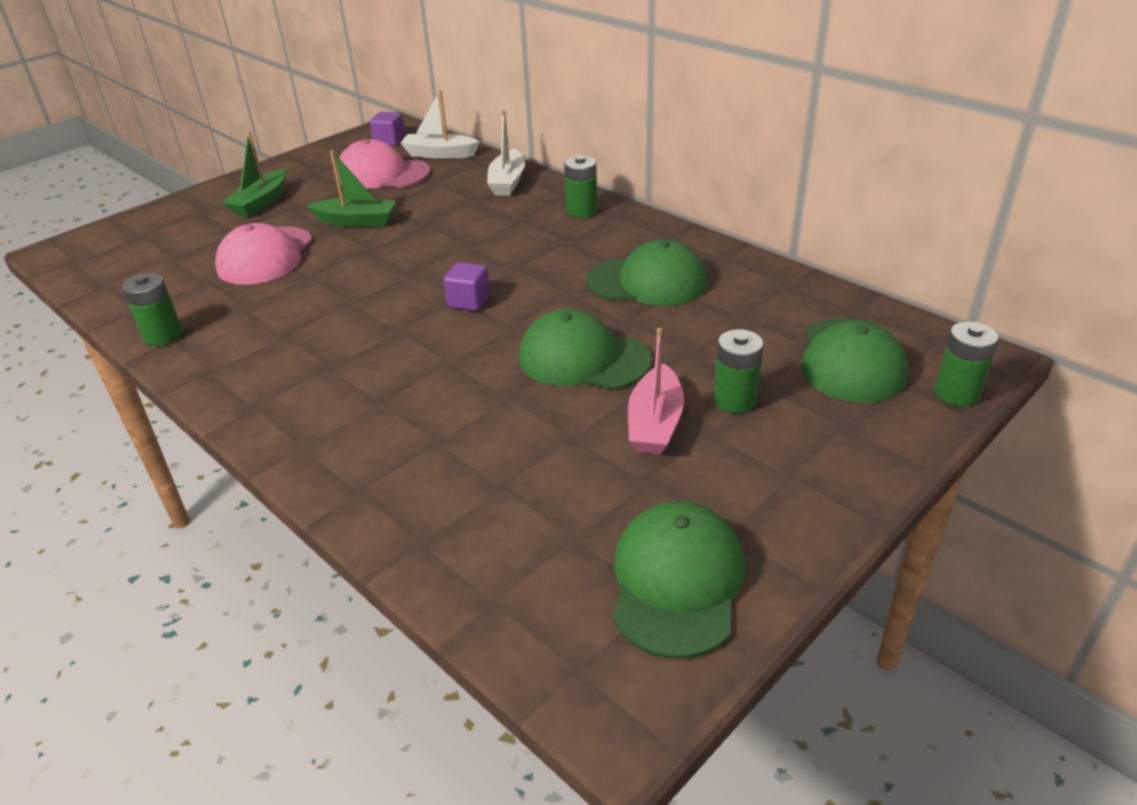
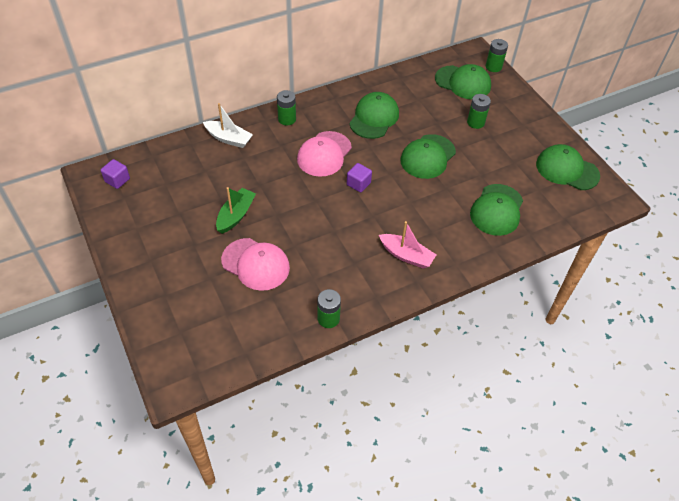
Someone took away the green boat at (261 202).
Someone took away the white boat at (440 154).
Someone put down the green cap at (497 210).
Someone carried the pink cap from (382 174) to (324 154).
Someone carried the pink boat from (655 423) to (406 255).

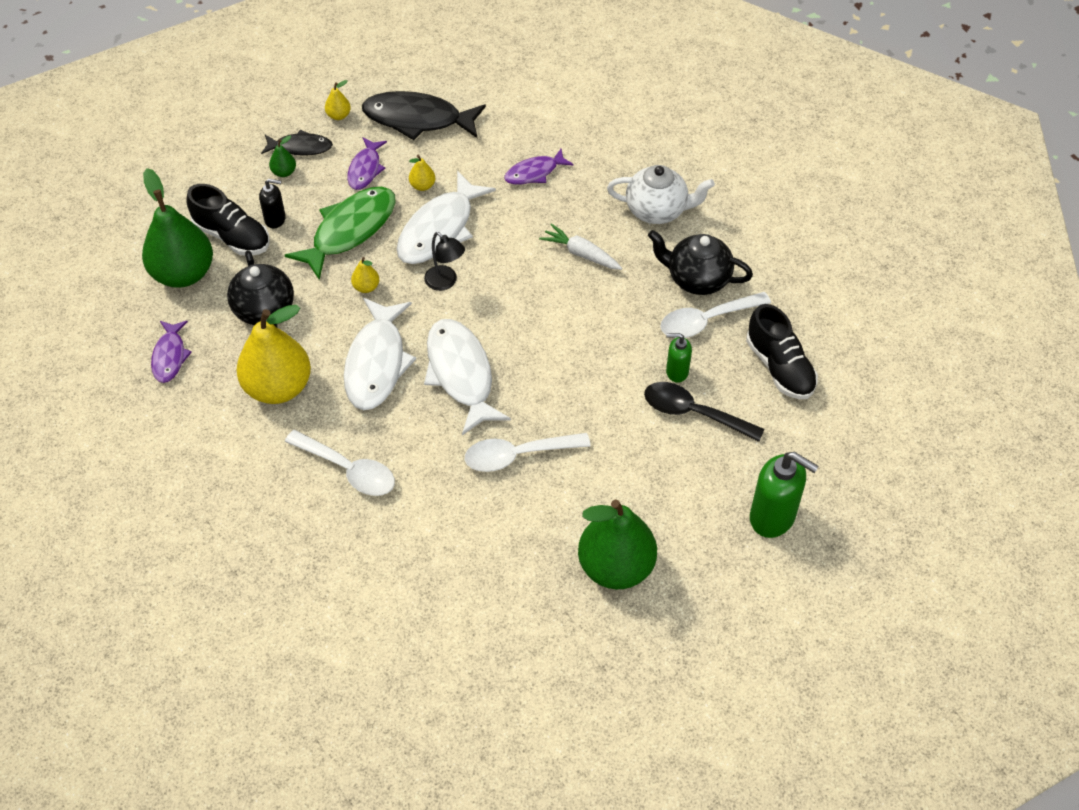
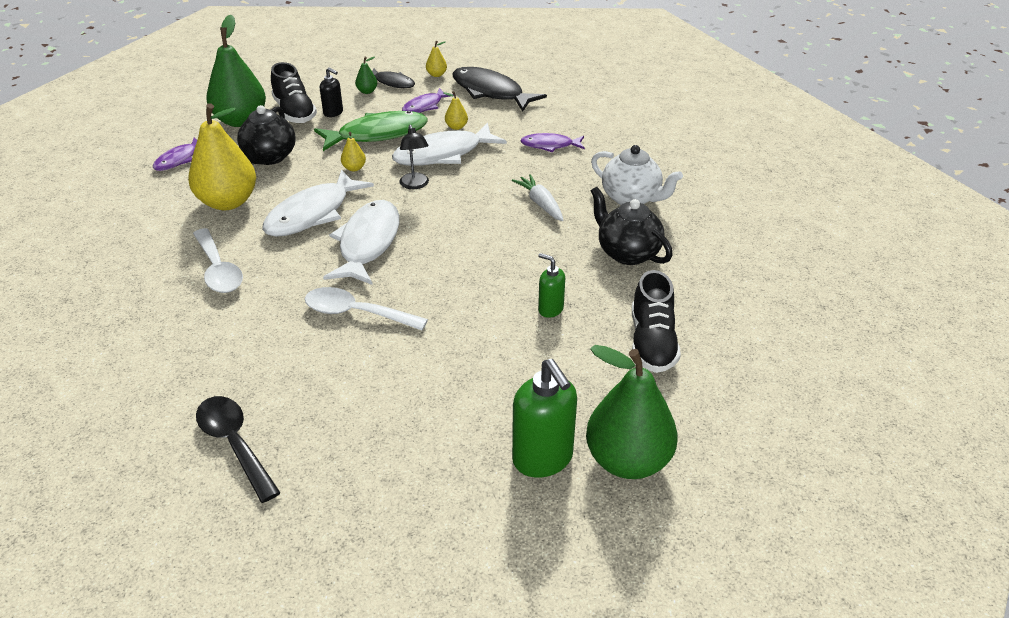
Someone took away the white spoon at (706 321).
Someone carried the green pear from (615 567) to (627 461).
Someone carried the black spoon from (693 413) to (234 444).

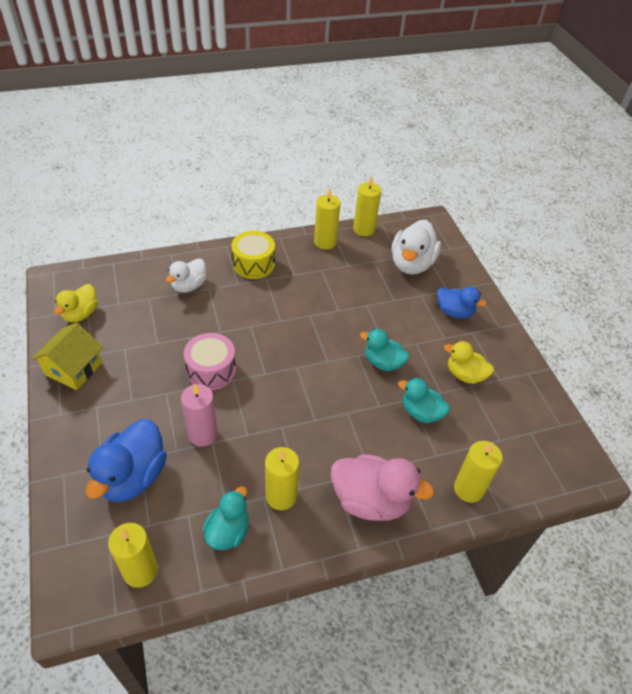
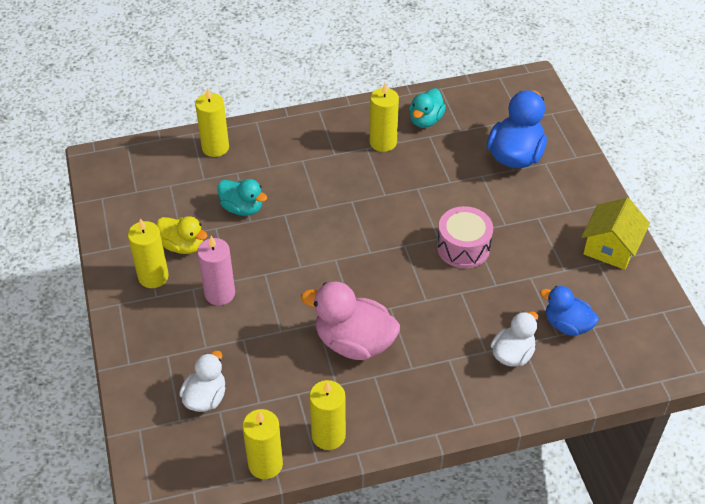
Someone took away the yellow duck at (81 314).
Someone took away the yellow drum at (253 264).
Someone took away the turquoise duck at (383 362).
Someone carried the yellow candle from (140 571) to (153 277).
Someone carried the pink candle from (203 434) to (220 293).
Someone carried the pink duck from (371 500) to (354 342).
Someone carried the blue duck from (454 312) to (567 325).
Someone scaled the white duck at (411 264) by 0.62.

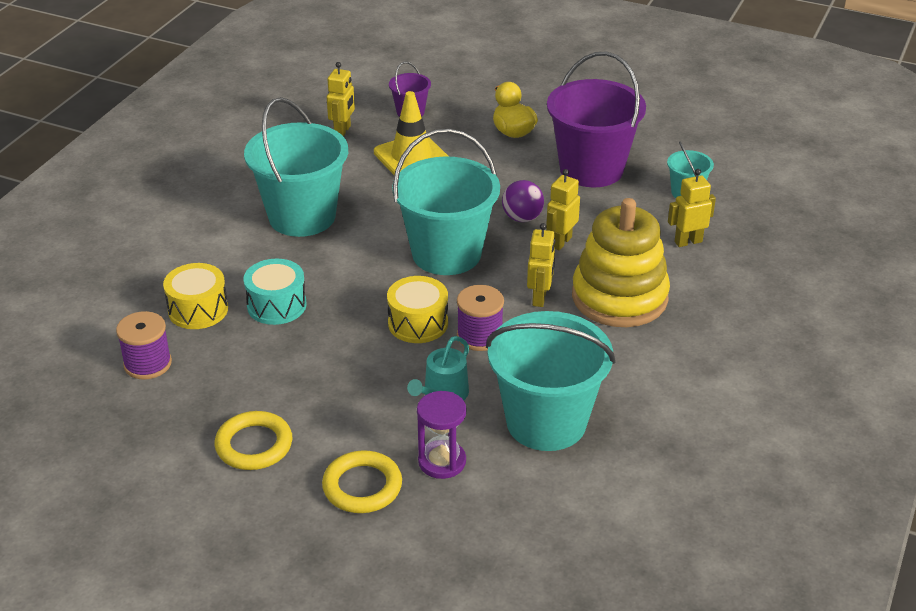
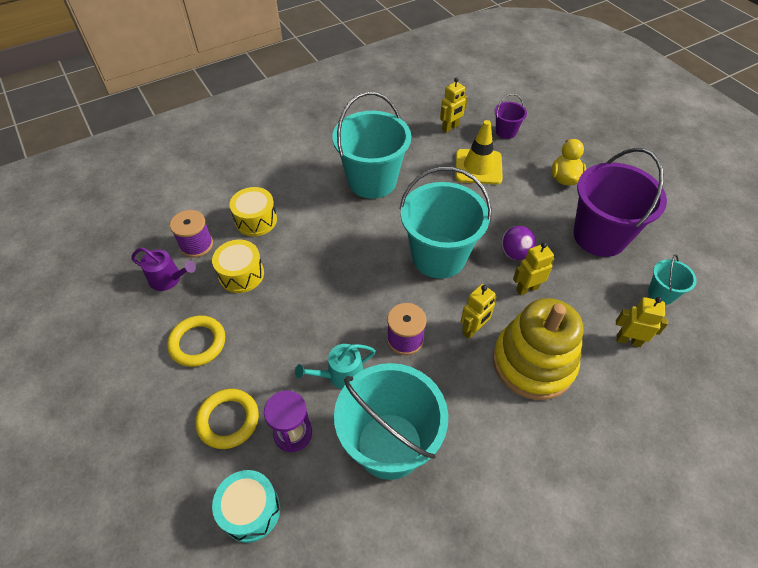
Someone put down the purple watering can at (168 279).
Someone carried the turquoise drum from (276 305) to (250 510).
Someone carried the yellow drum from (418 323) to (241 274).

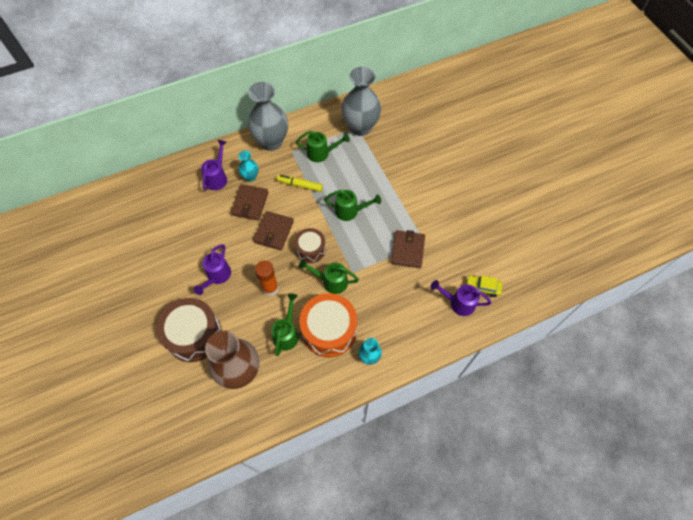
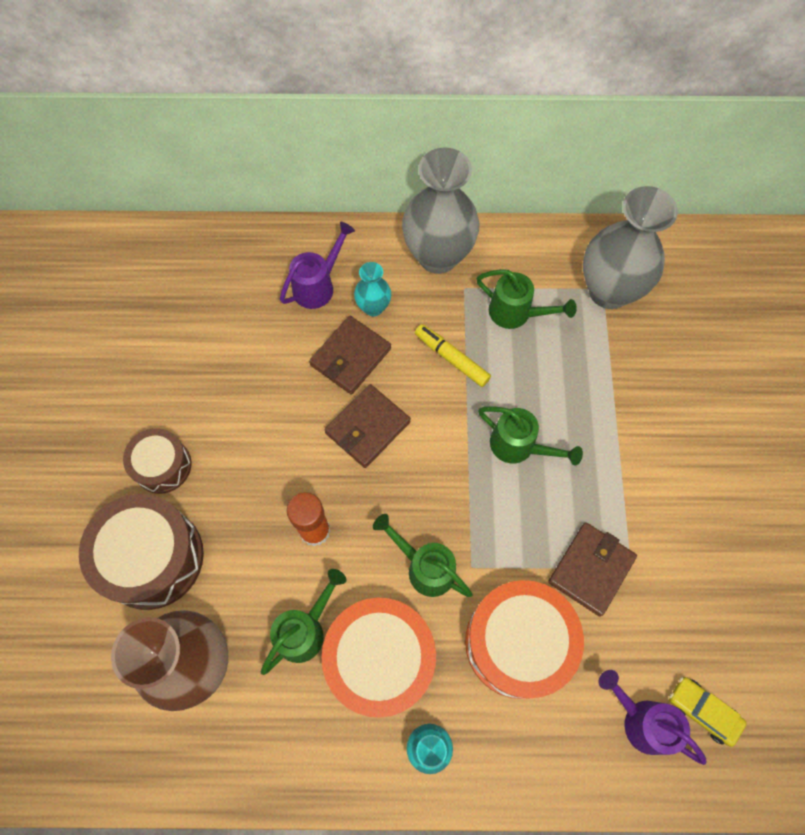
Someone took away the purple watering can at (217 276).
Someone put down the orange drum at (517 642).
Someone carried the brown drum from (310 249) to (162 466).

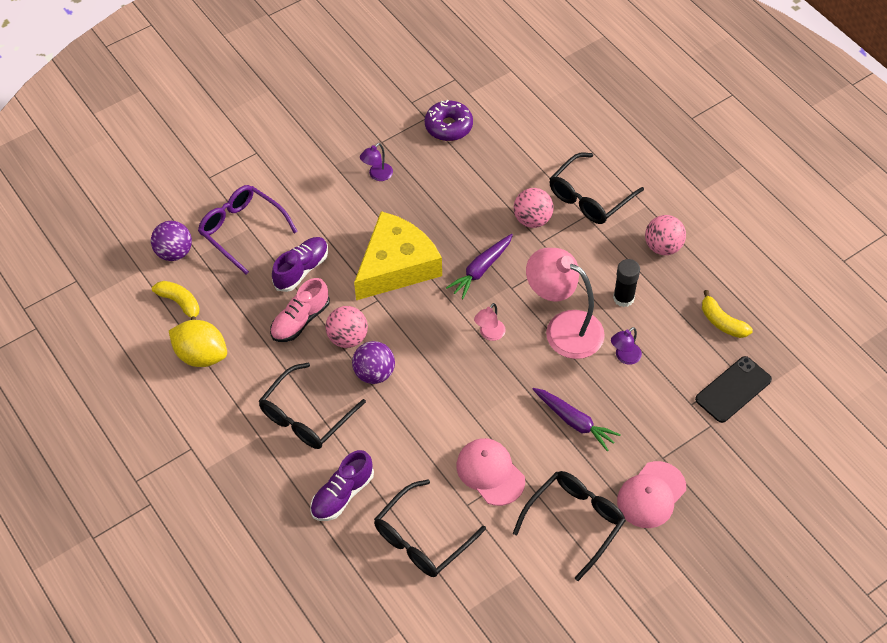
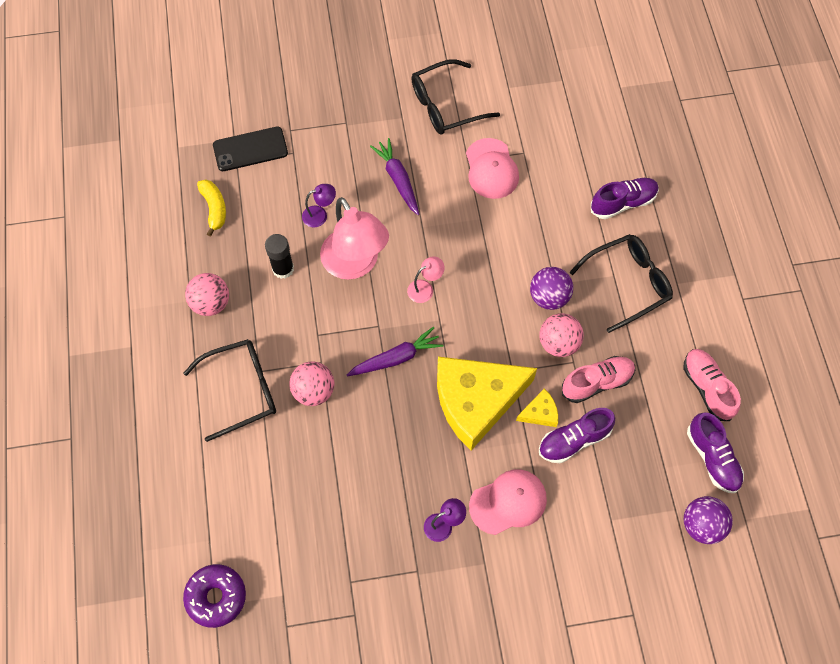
Someone took away the purple glasses at (242 230).
Someone took away the black glasses at (422 539).
Someone put down the yellow cheese at (540 413).
Someone carried the purple donut from (448 126) to (216 597).
Someone carried the pink cap from (651 495) to (508 502).
Someone swapped the yellow banana at (180 303) for the purple shoe at (712 458).
Someone swapped the yellow lemon at (201 355) for the pink shoe at (707 388).

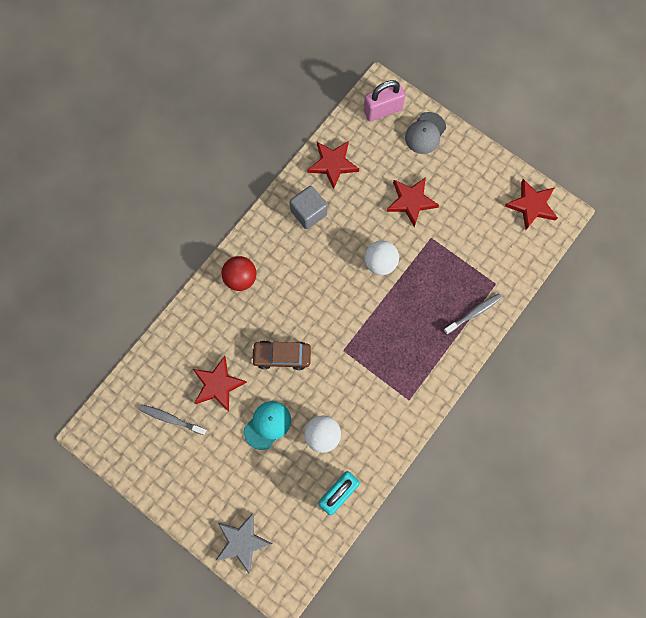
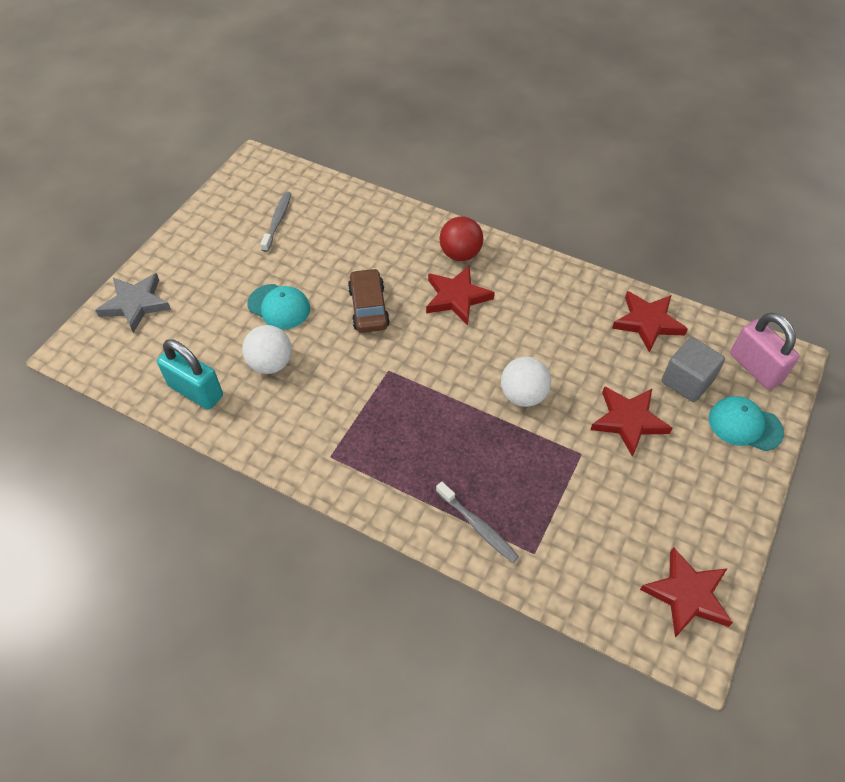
Someone carried the red star from (218 385) to (457 297).
Someone carried the grey cube from (308 212) to (687 381).
Someone repainted the grey cap at (425 133), which became the turquoise cap at (744 425).

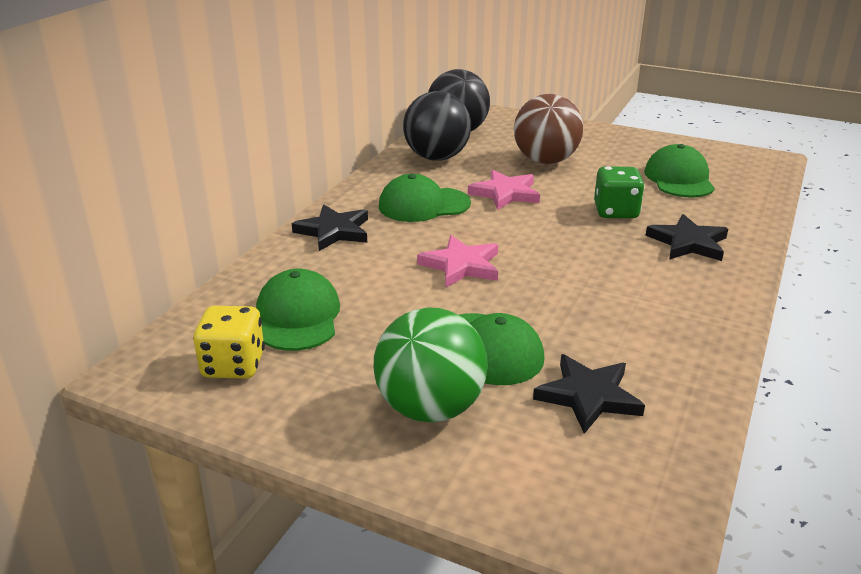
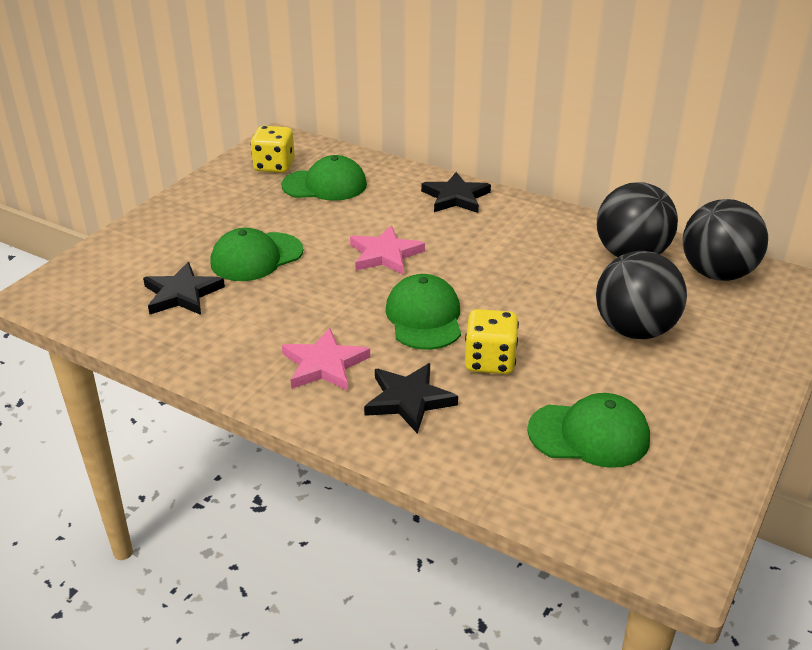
Someone took away the green ball at (430 408).
Someone carried the green cap from (423 205) to (424 317).
Someone carried the pink star from (505 193) to (324 365).
Someone repainted the brown ball at (545 161), which became the black ball at (634 330).
Someone repainted the green dice at (616 211), which became the yellow dice at (490 361).

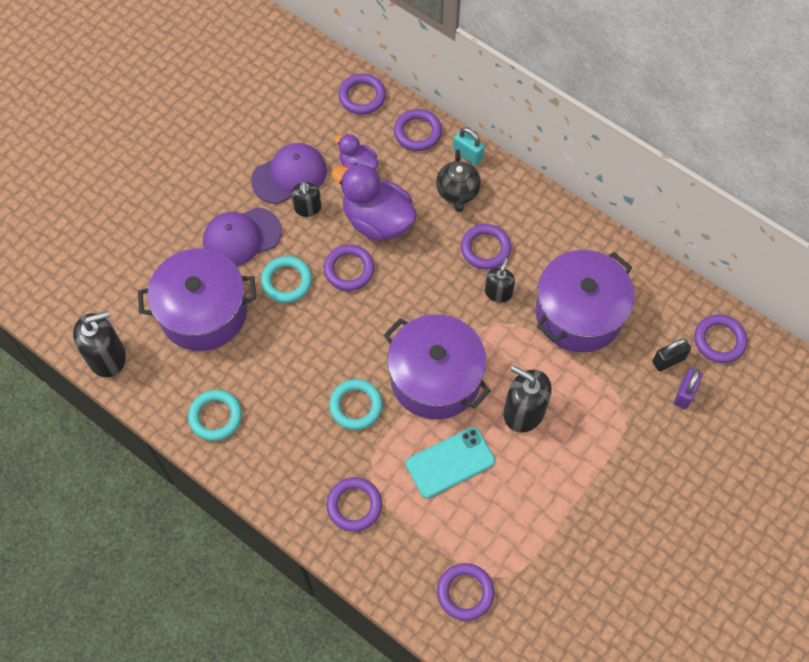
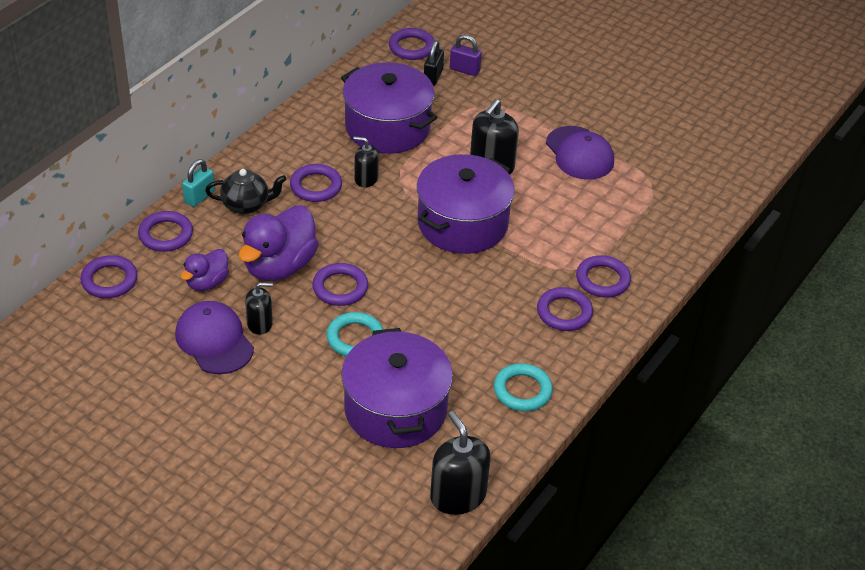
Someone took away the turquoise ring at (356 406).
Someone took away the turquoise phone at (450 462).
Someone carried the purple cap from (241 237) to (579 153).
Someone carried the purple ring from (465 592) to (564 312).
Someone rotated the black padlock at (668 360) by 45 degrees clockwise.

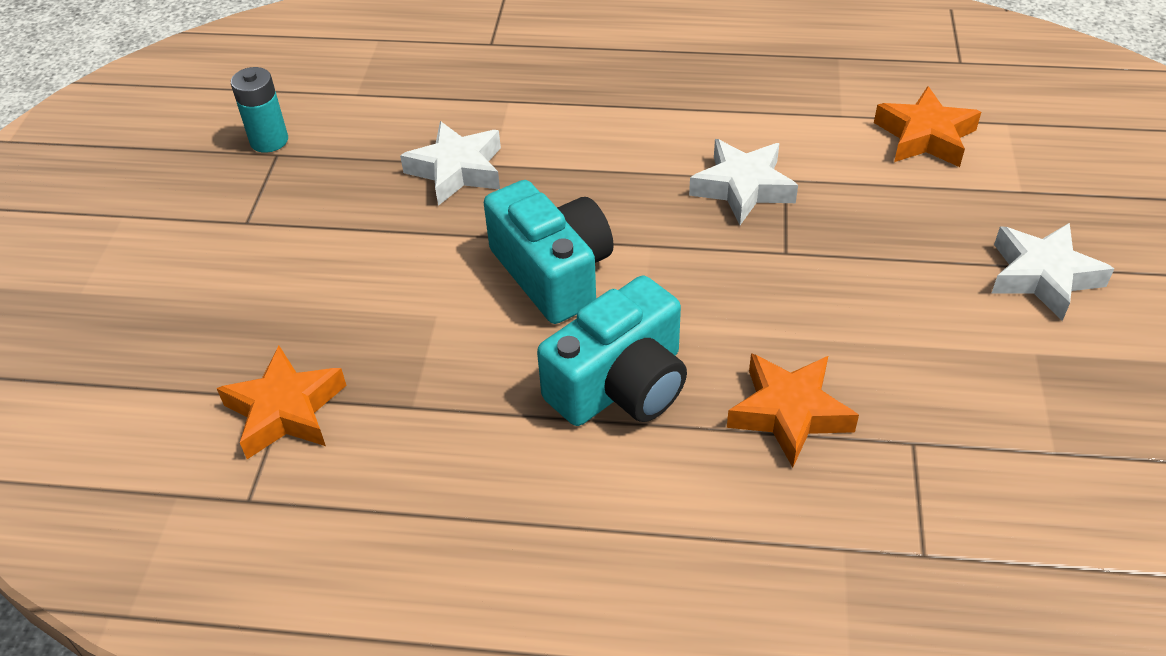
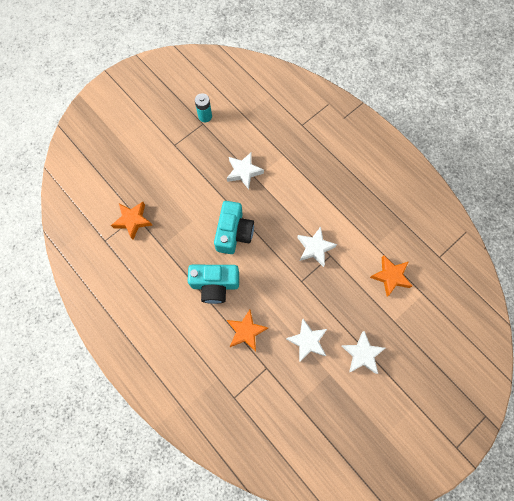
Someone put down the white star at (307 341).

